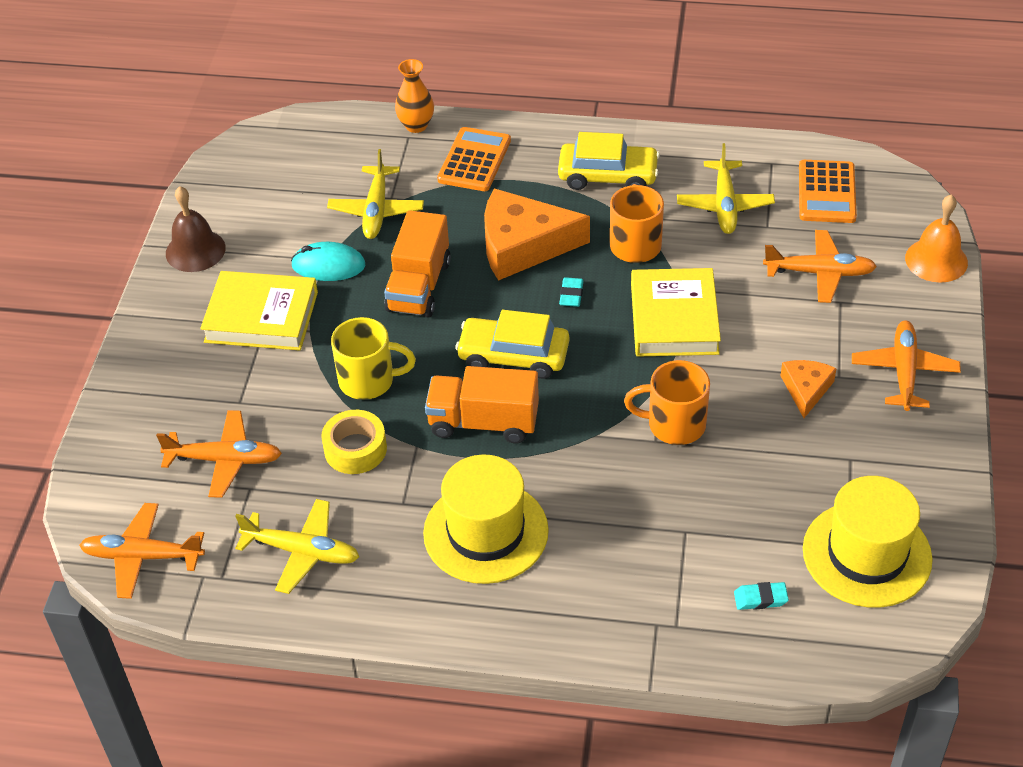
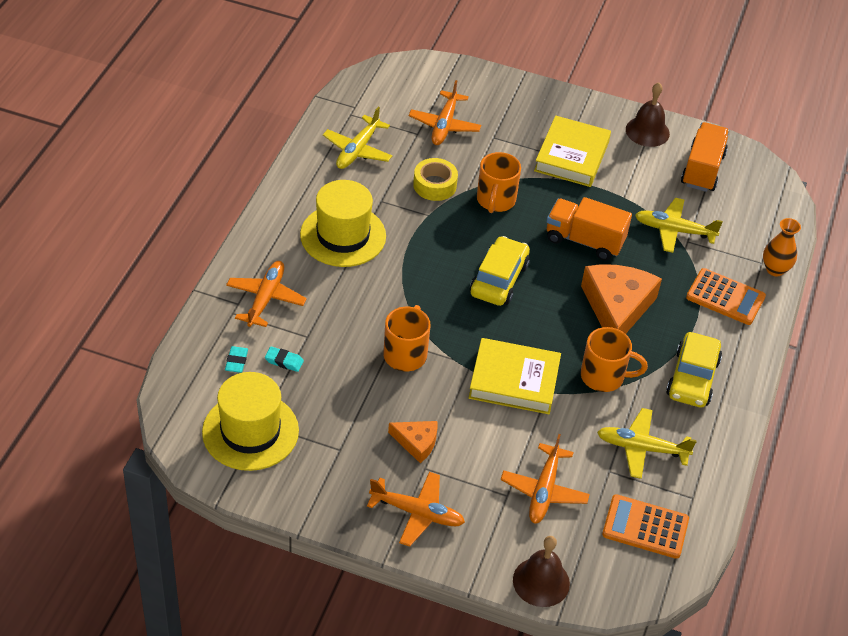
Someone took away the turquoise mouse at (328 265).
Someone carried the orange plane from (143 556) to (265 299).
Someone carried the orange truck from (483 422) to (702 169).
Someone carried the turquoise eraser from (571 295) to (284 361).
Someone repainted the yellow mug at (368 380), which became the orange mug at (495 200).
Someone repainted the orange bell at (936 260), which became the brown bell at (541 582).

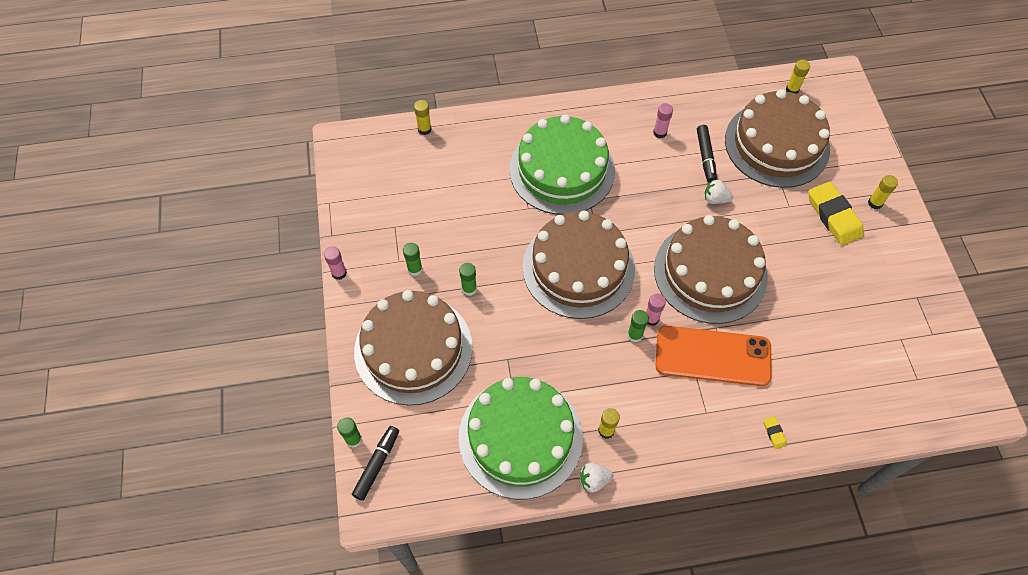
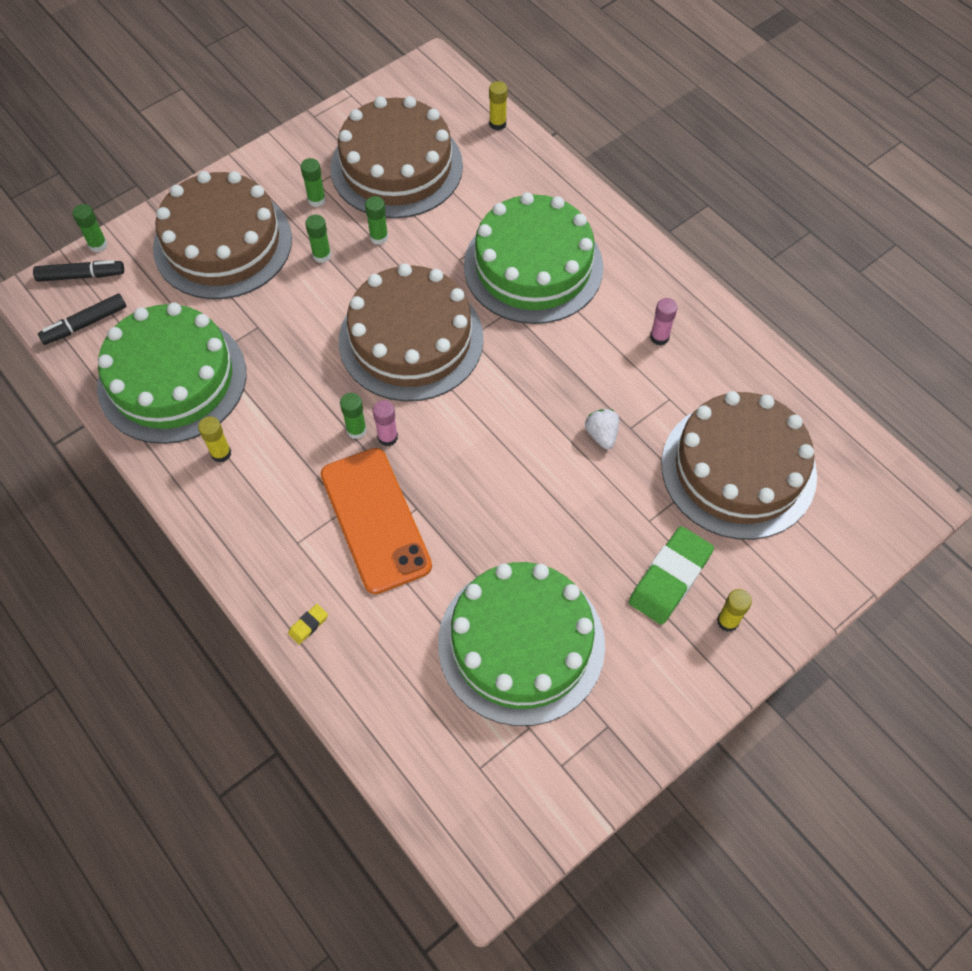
Someone took away the pink glue stick at (339 273).
Someone took away the white strawberry at (594 480).
Someone took away the yellow glue stick at (792 89).
Someone put down the green glue stick at (379 237).
Someone put down the green cake at (521 643).
Someone carried the brown cake from (710 272) to (396 167).
Someone carried the black marker from (705 156) to (85 324).
Someone repainted the yellow eraser at (833 216), which became the green eraser at (670 578).

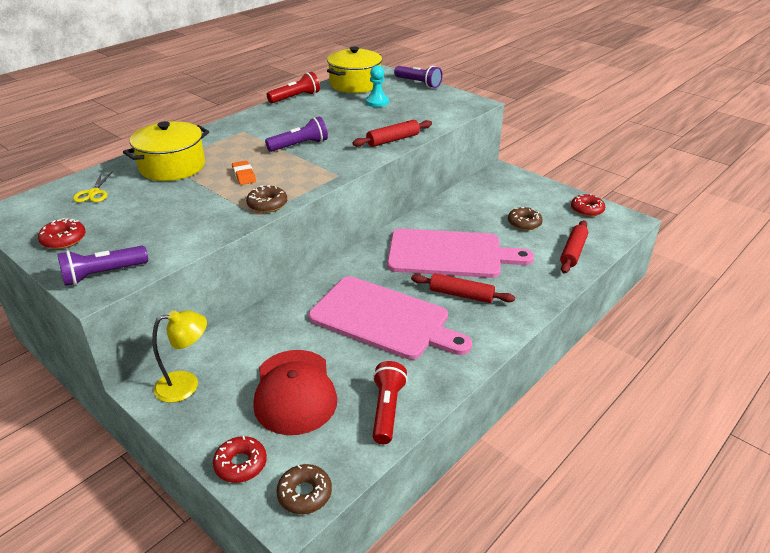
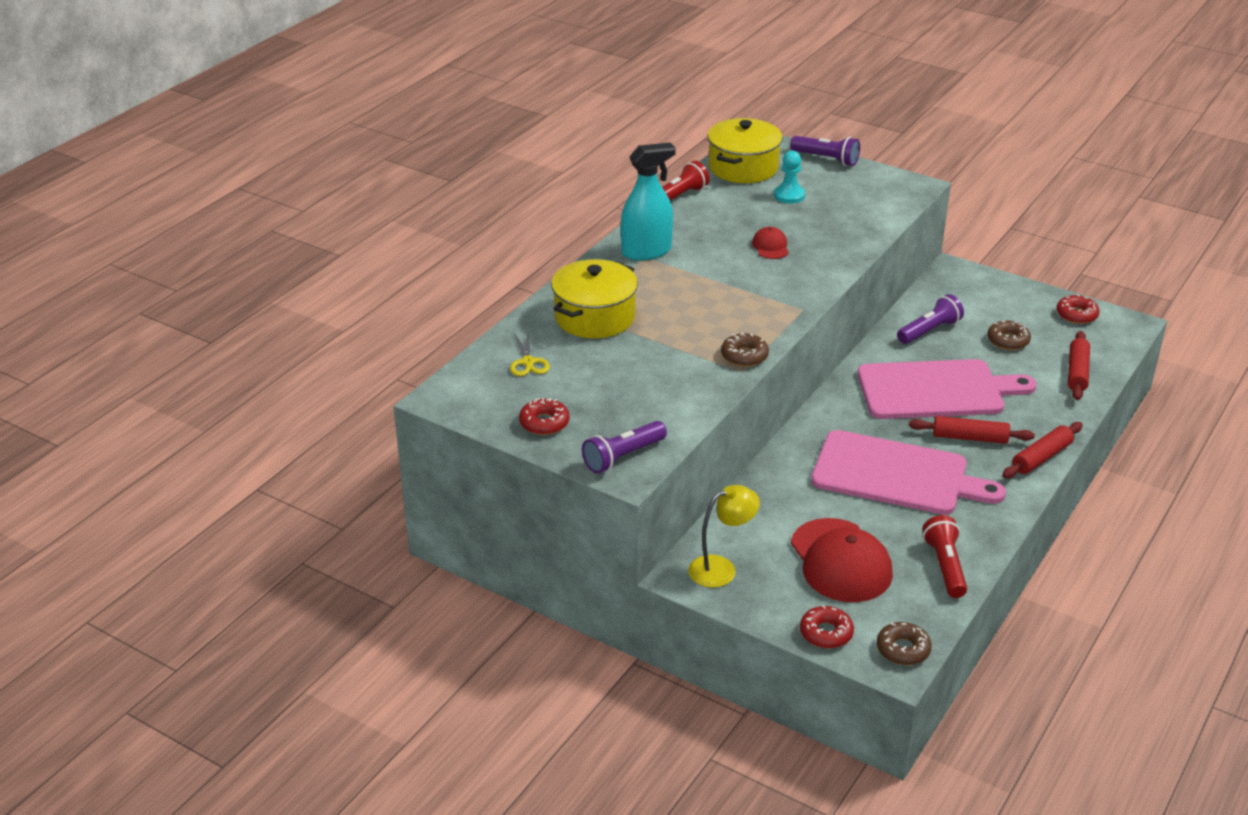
Someone took away the orange eraser at (244 175).
Someone put down the turquoise spray bottle at (646 251).
Someone put down the red cap at (770 246).
Someone carried the purple flashlight from (299 145) to (929 331).
Someone carried the red rolling pin from (393 140) to (1041 457).

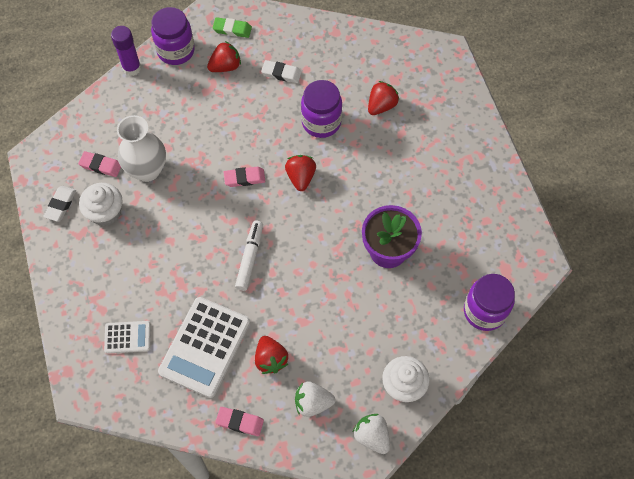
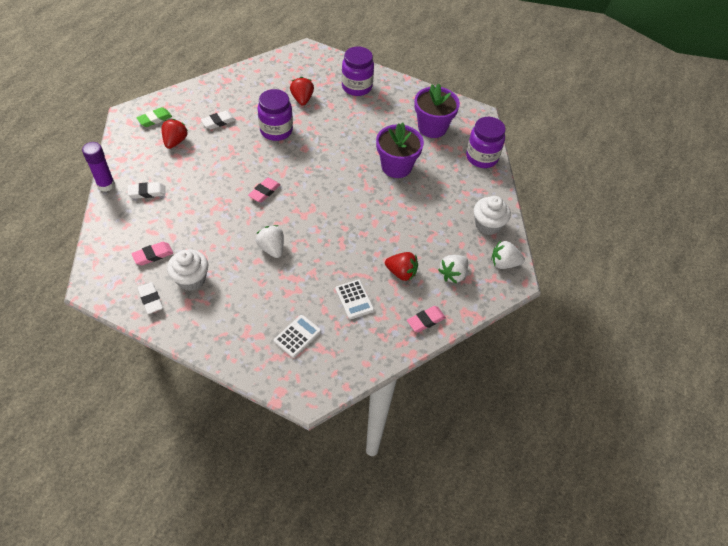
Someone took away the white vase at (147 170).
Someone took away the white marker at (250 258).
Someone took away the red strawberry at (301 177).
Someone put down the white eraser at (147 192).
Someone put down the white strawberry at (272 248).
Someone put down the purple flower pot at (432 127).
Someone carried the purple jar from (176 51) to (357 87).
Someone scaled the white calculator at (205 347) by 0.51.

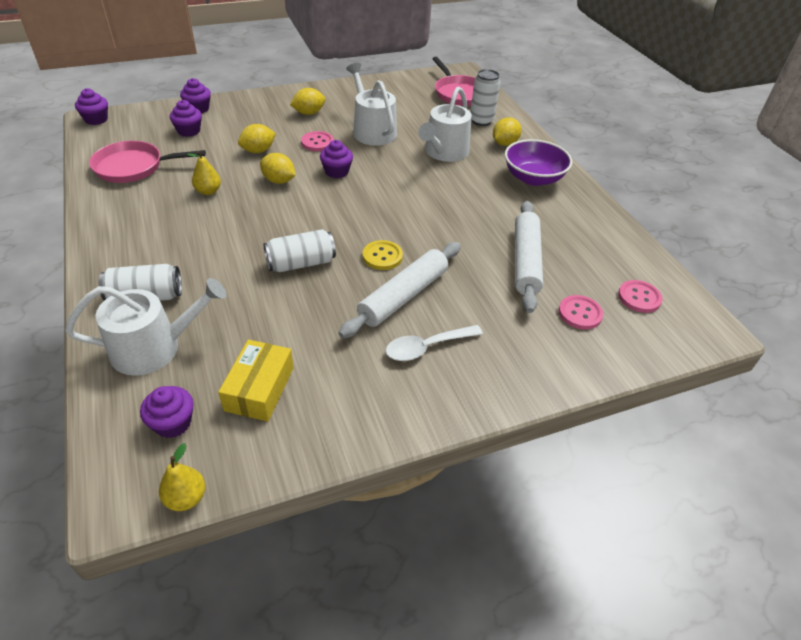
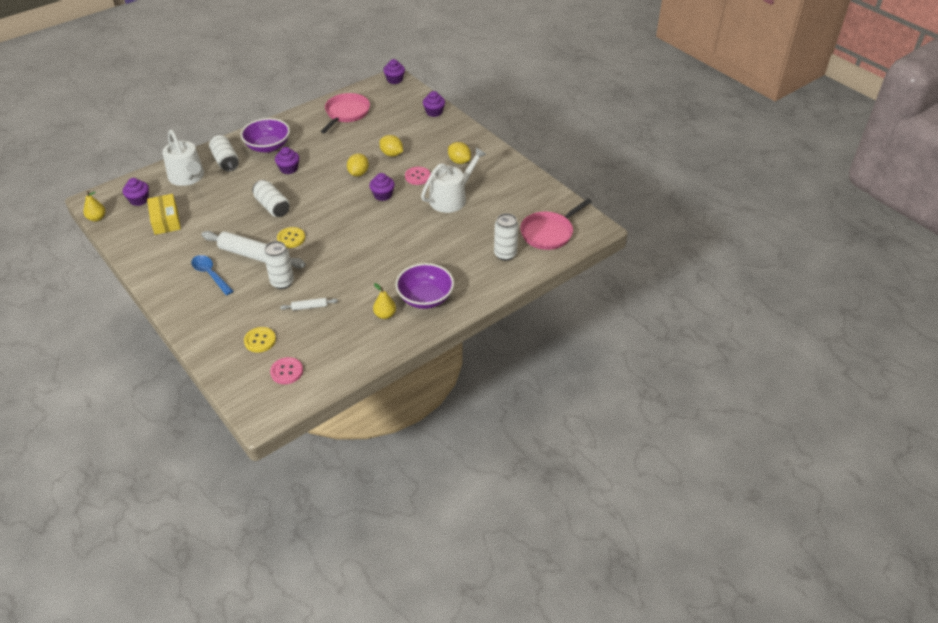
Someone took away the white watering can at (444 152).
Someone took away the yellow lemon at (504 143).
Someone put down the purple bowl at (268 146).
Someone put down the white can at (282 282).
Someone carried the purple cupcake from (189 131) to (289 169).
Someone carried the yellow pear from (208 191) to (385 315).
Someone repainted the white spoon at (426 347), which became the blue spoon at (210 274).
Someone repainted the pink button at (580 313), which became the yellow button at (260 340).
Someone rotated the pink pan at (134 167) by 45 degrees clockwise.
Someone rotated the yellow box at (259 389) by 75 degrees clockwise.
Someone scaled the white rolling pin at (526 261) by 0.46.

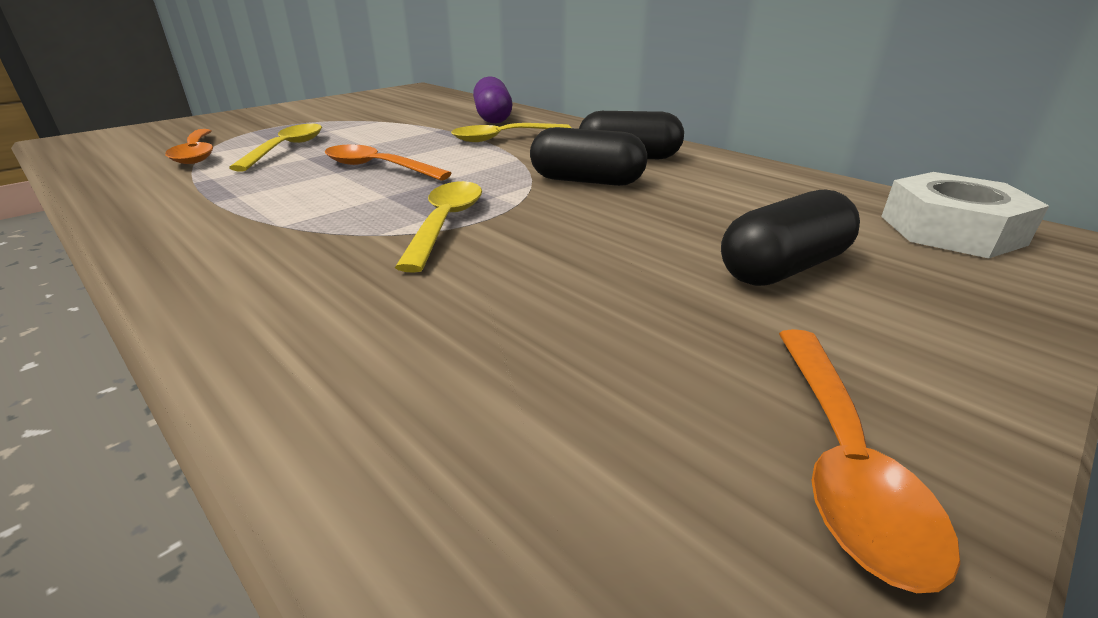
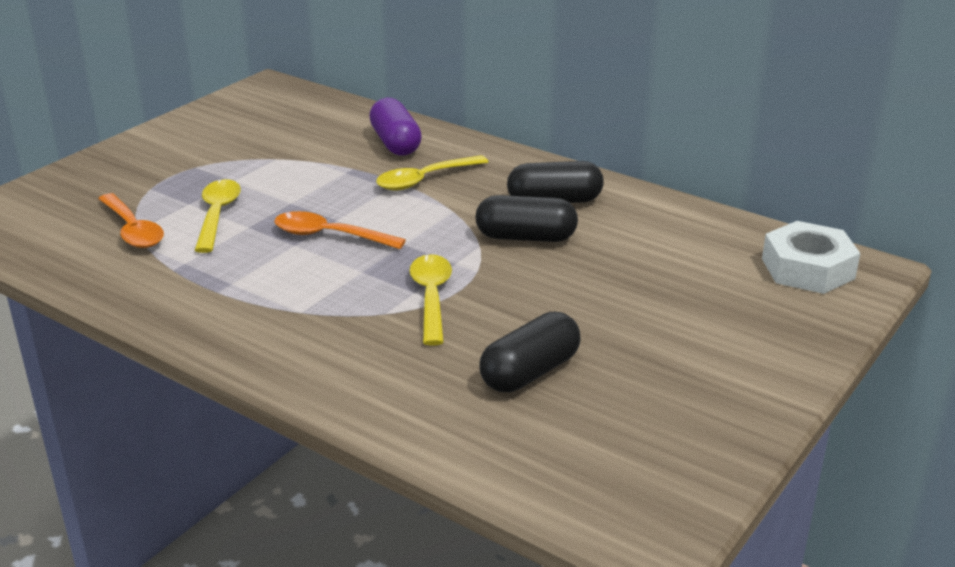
Someone took away the orange spoon at (842 461).
Someone carried the black capsule from (783 268) to (530 372).

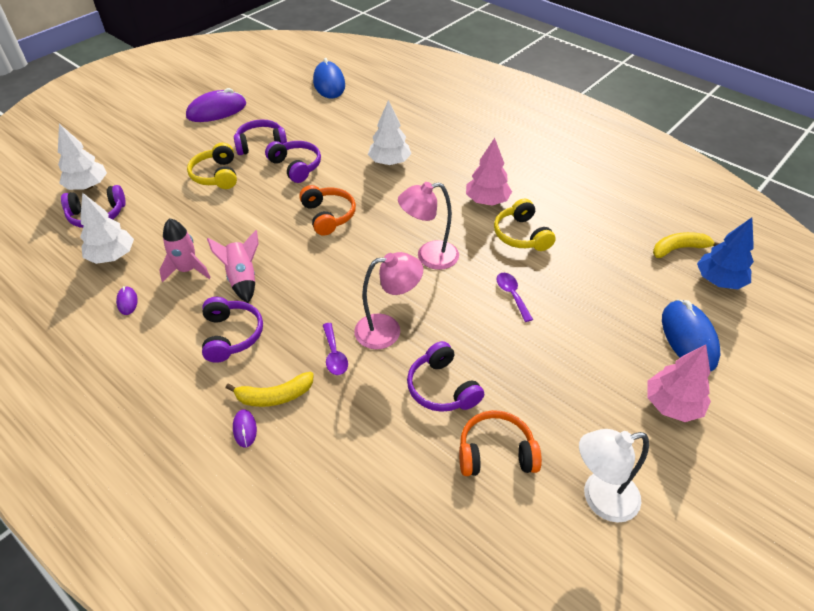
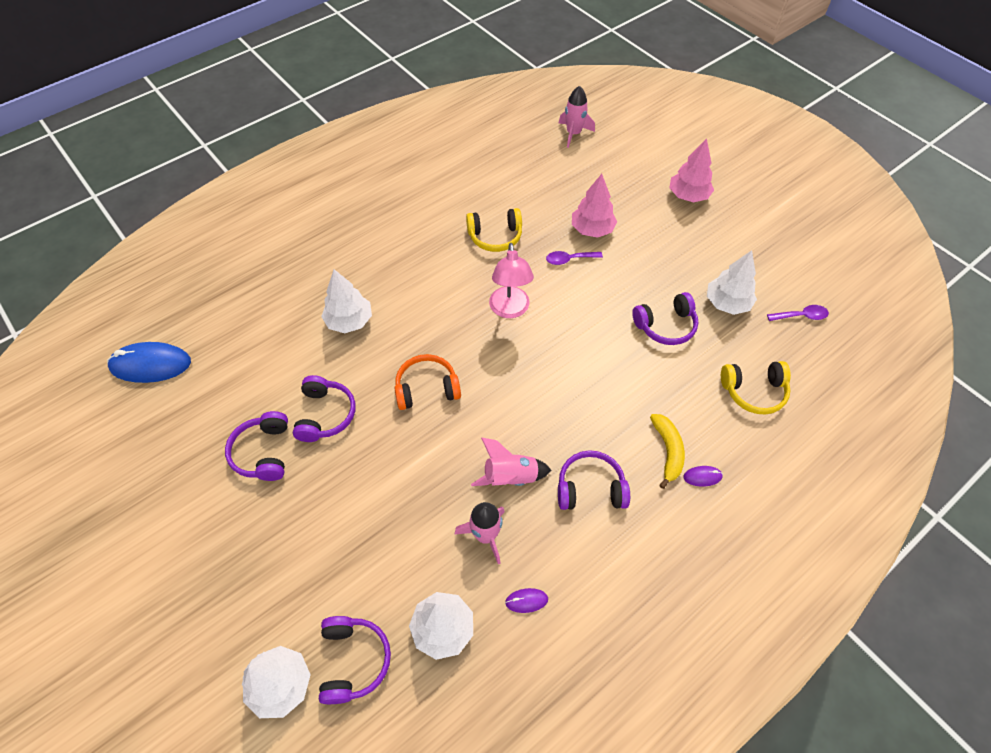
Someone took away the purple mouse at (217 111).
Someone took away the pink lamp at (387 330).
Someone took away the white lamp at (600 499).
Someone took away the yellow banana at (679 249).
Someone took away the blue mouse at (688 338).
Someone carried the yellow headphones from (216 175) to (754 392).
Someone carried the purple spoon from (334 355) to (801 316).
Someone carried the pink tree from (487 201) to (592 230).
Someone swapped the orange headphones at (496 452) for the white tree at (727 303).
Someone swapped the blue tree at (719 281) for the pink rocket at (573 133).
Someone rotated the purple headphones at (296 166) by 120 degrees clockwise.

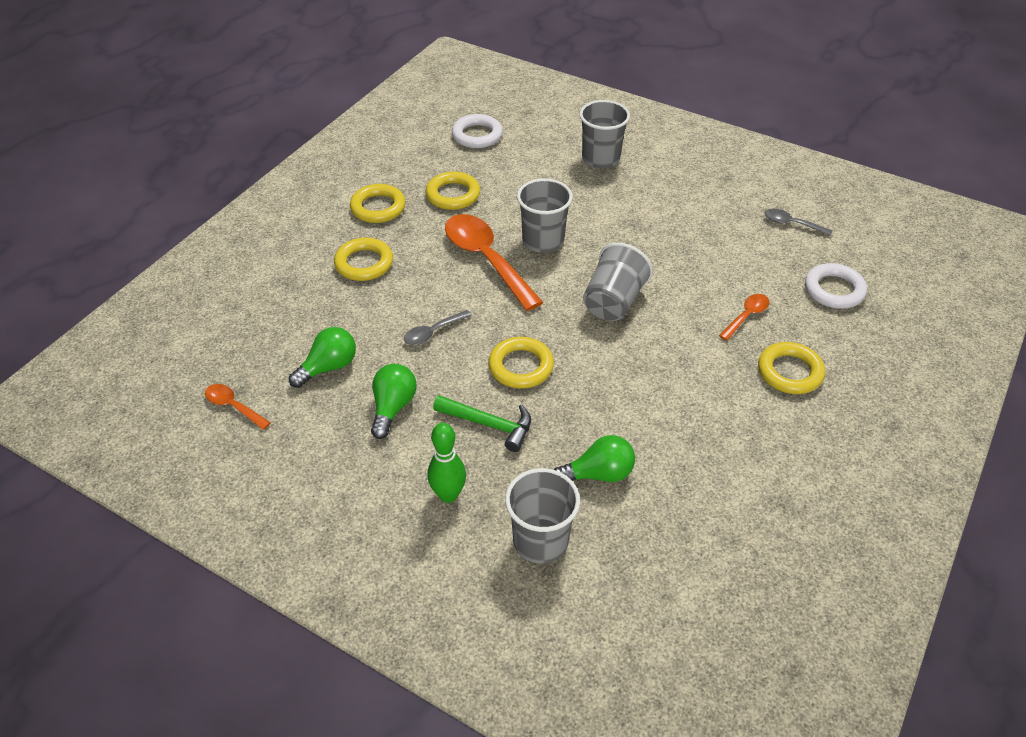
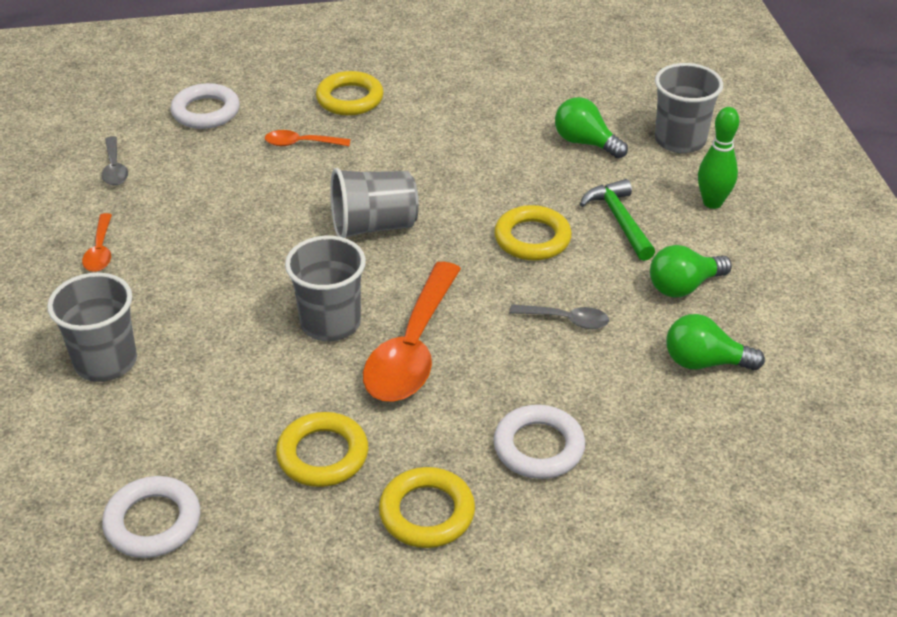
Someone carried the orange spoon from (233 406) to (100 251).
Someone repainted the yellow ring at (364 263), which became the white ring at (538 447).

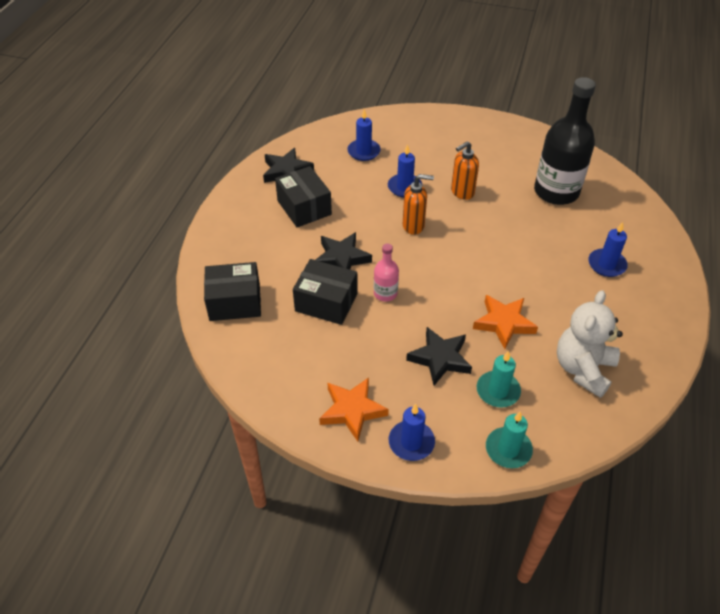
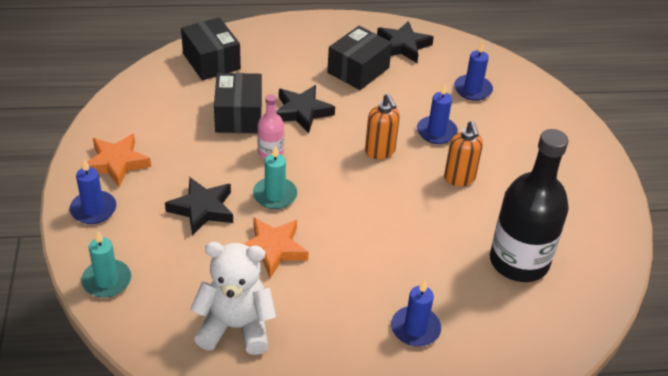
Someone carried the turquoise candle from (498 391) to (275 195).
Someone rotated the orange soap dispenser at (462 192) by 135 degrees counterclockwise.

